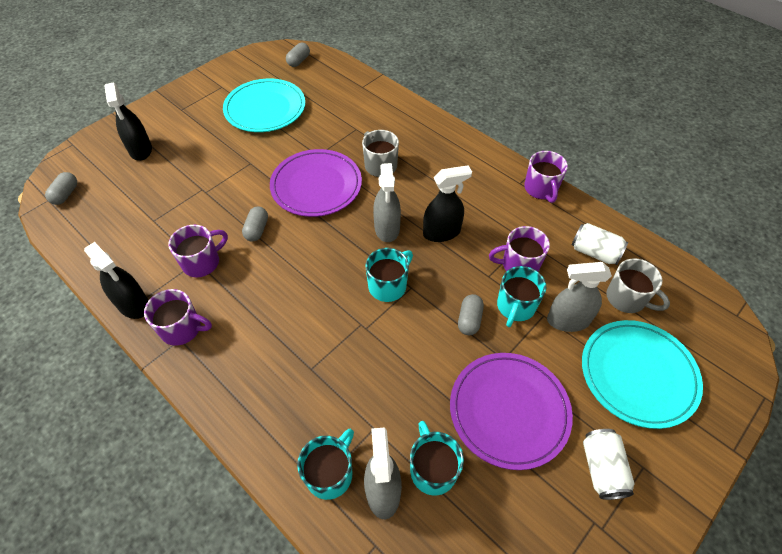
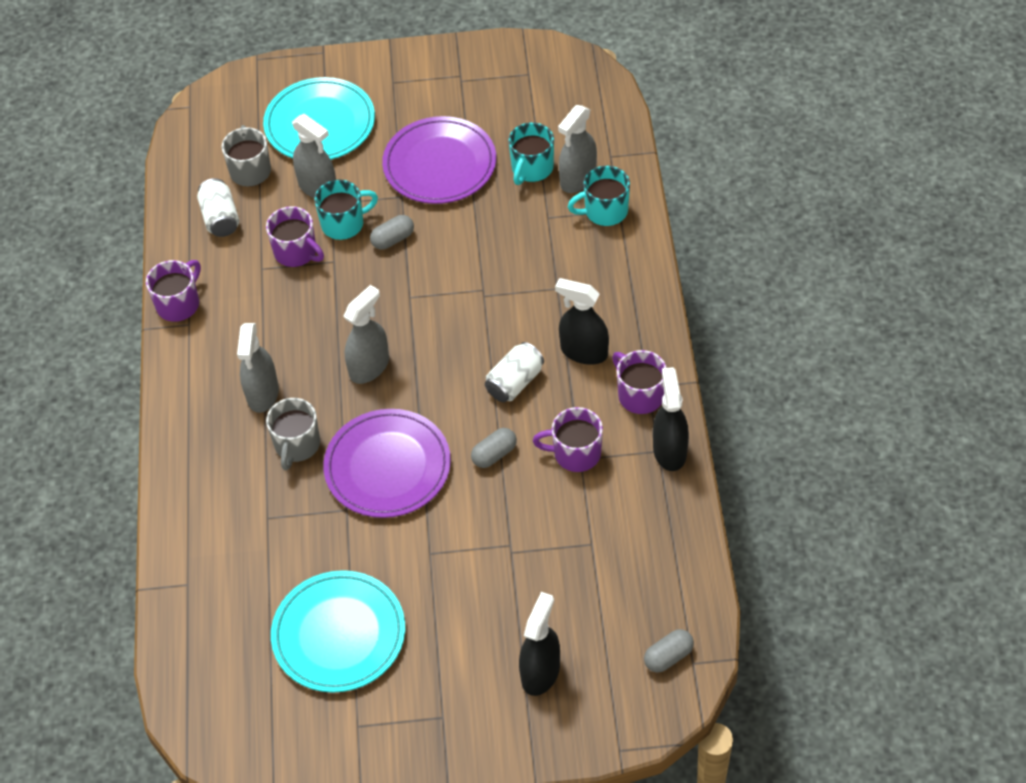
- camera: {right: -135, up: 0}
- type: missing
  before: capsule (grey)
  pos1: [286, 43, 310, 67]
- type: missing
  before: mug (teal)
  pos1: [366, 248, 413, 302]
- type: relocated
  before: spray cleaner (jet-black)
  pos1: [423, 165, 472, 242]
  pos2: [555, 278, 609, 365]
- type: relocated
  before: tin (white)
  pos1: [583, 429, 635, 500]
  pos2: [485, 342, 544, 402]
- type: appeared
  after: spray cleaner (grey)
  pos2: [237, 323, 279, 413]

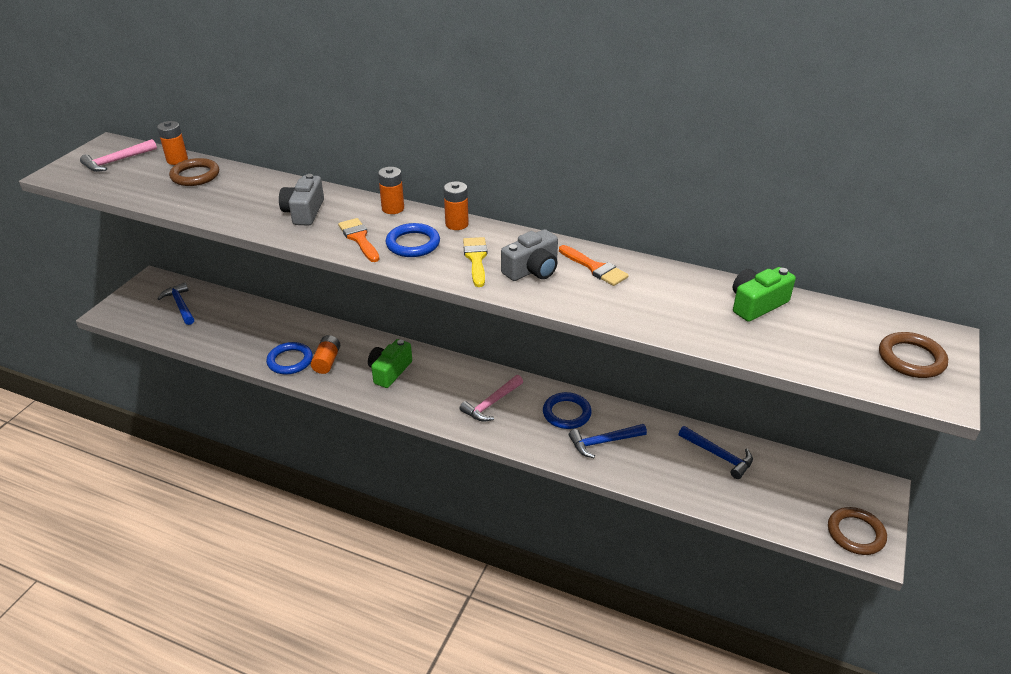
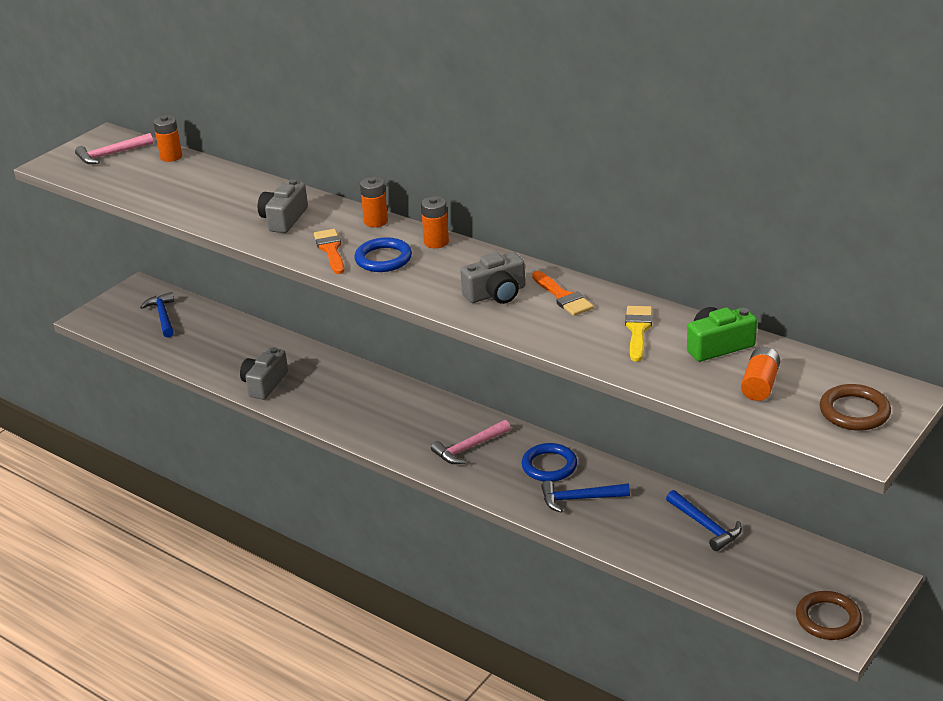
- camera: {right: 15, up: -5}
- type: missing
  before: ring (russet)
  pos1: [169, 158, 219, 186]
- type: exchanged
  before: ring (blue)
  after: photo camera (grey)
  pos1: [266, 342, 313, 375]
  pos2: [240, 347, 288, 400]
- type: relocated
  before: power cell (bright orange)
  pos1: [311, 335, 340, 374]
  pos2: [741, 347, 780, 401]
- type: missing
  before: photo camera (leaf-green)
  pos1: [368, 339, 412, 388]
- type: relocated
  before: brush (yellow)
  pos1: [463, 237, 487, 287]
  pos2: [625, 306, 652, 362]

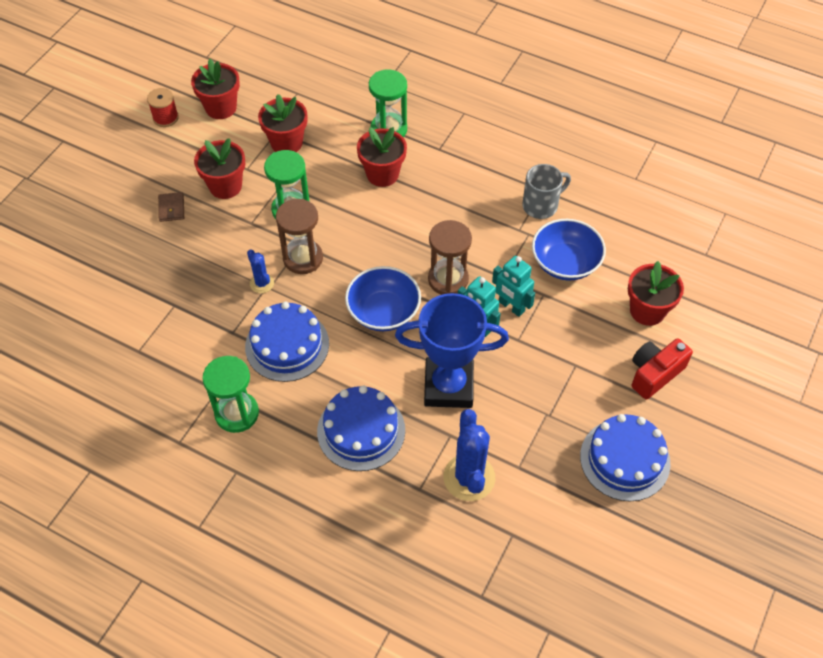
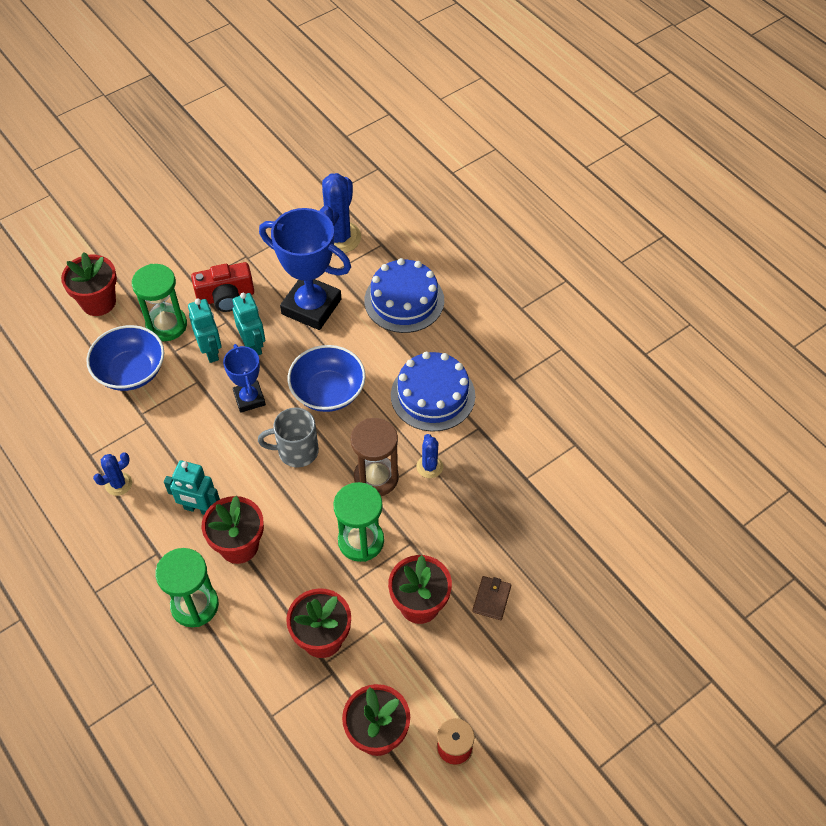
- camera: {right: -155, up: 0}
- type: relocated
  before: sandglass (leaf-green)
  pos1: [202, 356, 259, 433]
  pos2: [132, 264, 187, 341]
- type: exchanged
  before: sandglass (russet)
  after: trophy (blue)
  pos1: [428, 220, 472, 295]
  pos2: [223, 344, 266, 413]
- type: relocated
  before: mug (grey)
  pos1: [523, 164, 571, 219]
  pos2: [258, 408, 319, 467]
- type: missing
  before: cake (blue)
  pos1: [580, 414, 671, 501]
- type: relocated
  before: photo camera (crimson)
  pos1: [632, 338, 693, 399]
  pos2: [191, 262, 254, 312]
- type: appeared
  after: saguaro cactus (blue)
  pos2: [93, 452, 132, 496]
- type: appeared
  after: robot (teal)
  pos2: [164, 460, 220, 515]

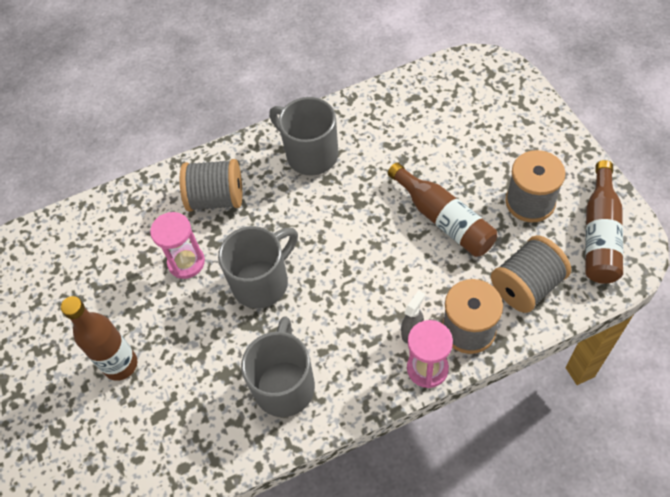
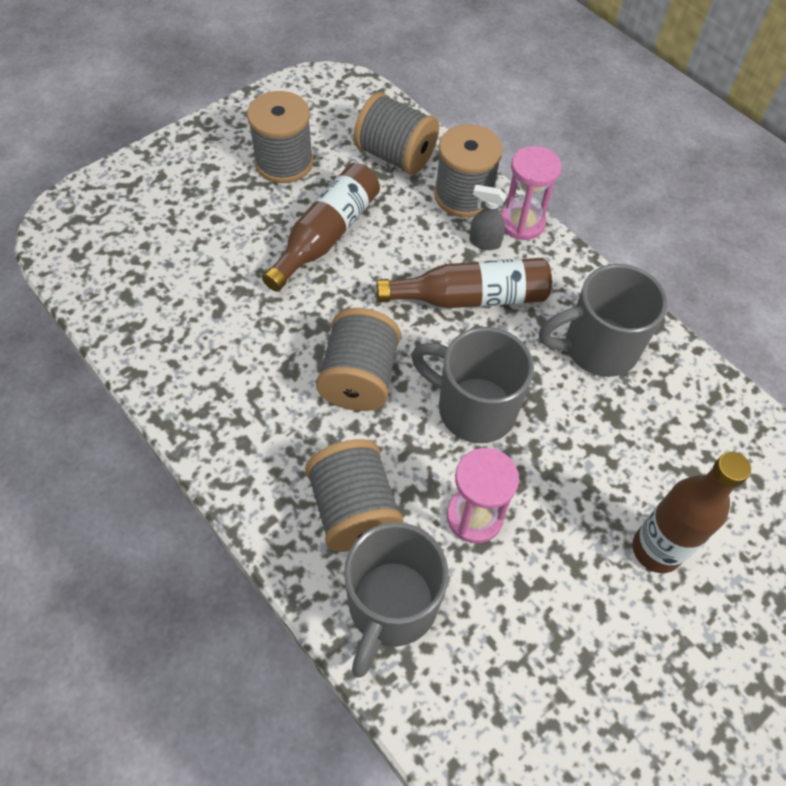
- camera: {right: -115, up: 0}
- type: relocated
  before: mug (grey)
  pos1: [269, 97, 339, 176]
  pos2: [344, 522, 449, 678]
- type: relocated
  before: bottle (russet)
  pos1: [585, 160, 623, 284]
  pos2: [376, 258, 552, 308]
- type: appeared
  after: reel of thread (grey)
  pos2: [316, 308, 401, 411]

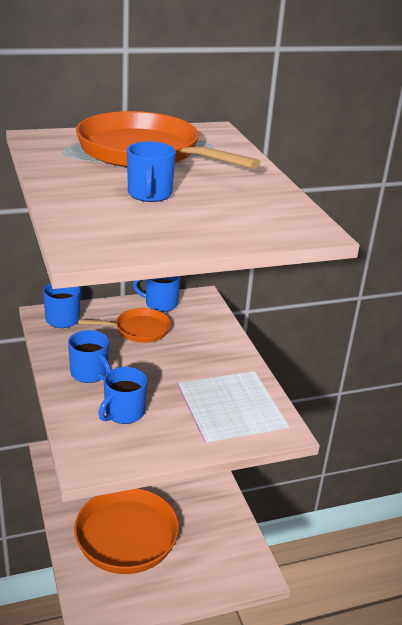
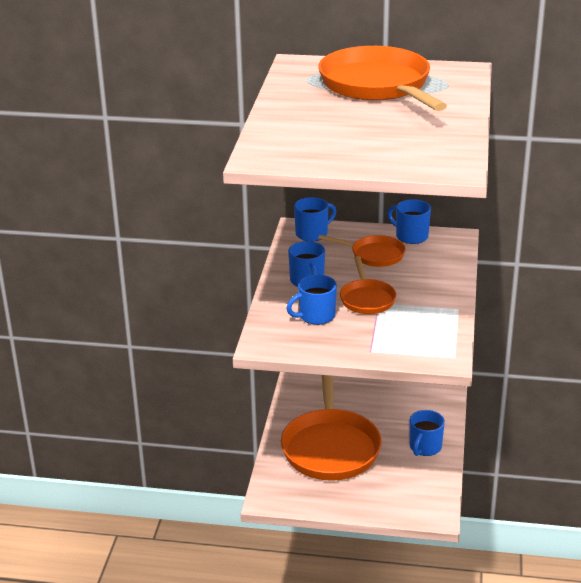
- camera: {right: 30, up: 0}
- type: relocated
  before: mug (blue)
  pos1: [127, 141, 176, 202]
  pos2: [410, 410, 445, 456]
- type: appeared
  after: frying pan (bright orange)
  pos2: [340, 256, 396, 314]

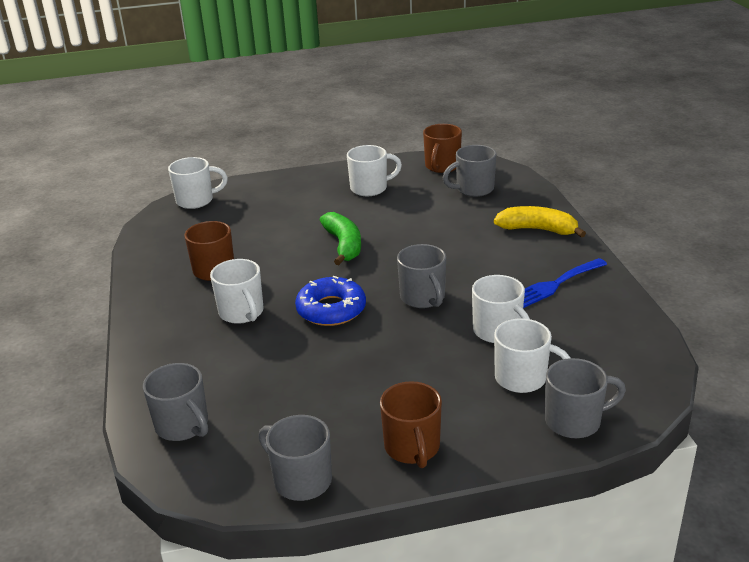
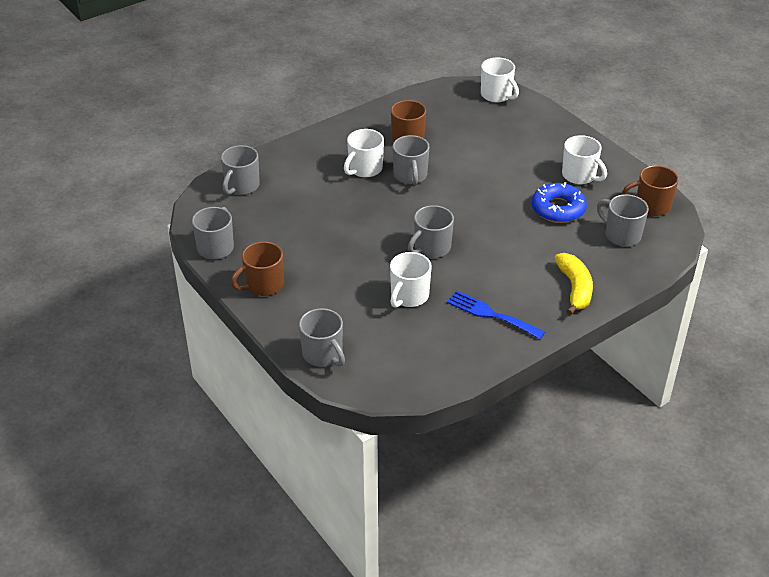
- camera: {right: 65, up: 10}
- type: relocated
  before: doughnut (blue)
  pos1: [295, 276, 366, 326]
  pos2: [532, 182, 587, 223]
- type: missing
  before: banana fruit (leaf-green)
  pos1: [320, 212, 361, 265]
- type: missing
  before: mug (white)
  pos1: [494, 318, 571, 393]
- type: appeared
  after: mug (grey)
  pos2: [393, 135, 429, 185]

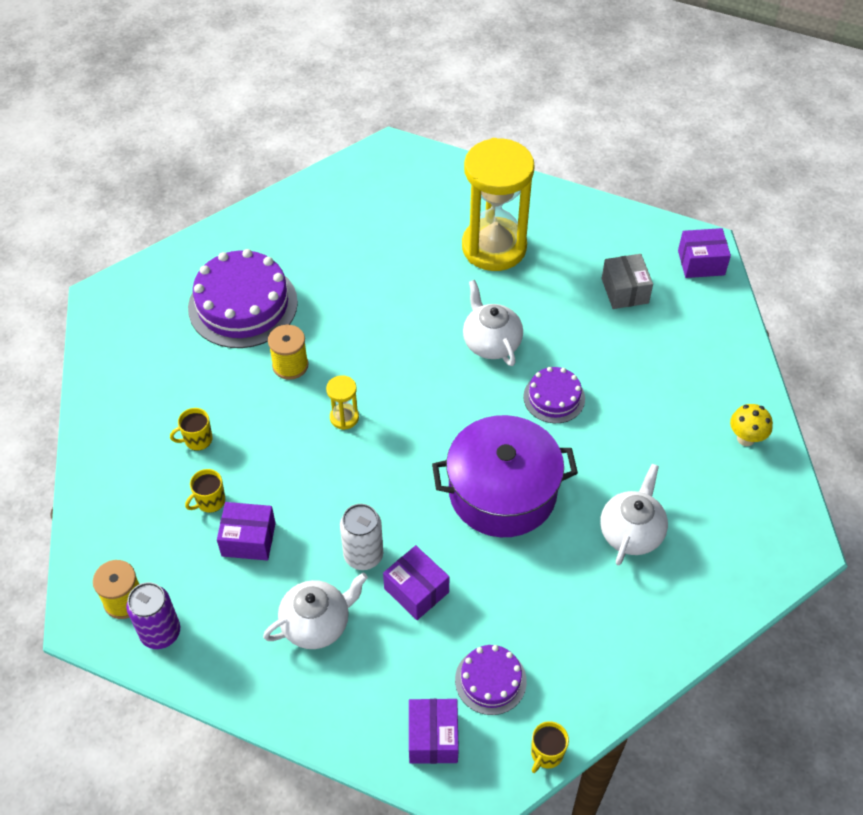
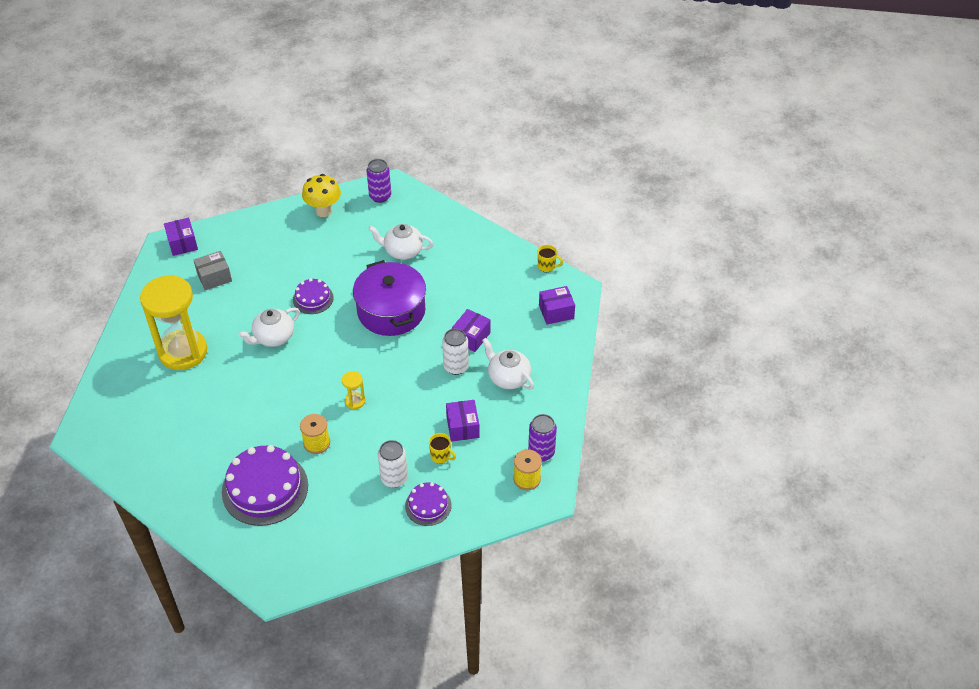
- camera: {right: -105, up: -5}
- type: exchanged
  before: mug (yellow)
  after: tin (white)
  pos1: [170, 408, 213, 451]
  pos2: [378, 440, 408, 488]
- type: relocated
  before: cake (purple)
  pos1: [455, 645, 527, 715]
  pos2: [405, 482, 452, 526]
- type: size
  before: mushroom (yellow)
  pos1: [730, 404, 773, 446]
  pos2: [302, 174, 341, 217]
  scale: 1.54
- type: appeared
  after: tin (purple)
  pos2: [366, 159, 391, 203]

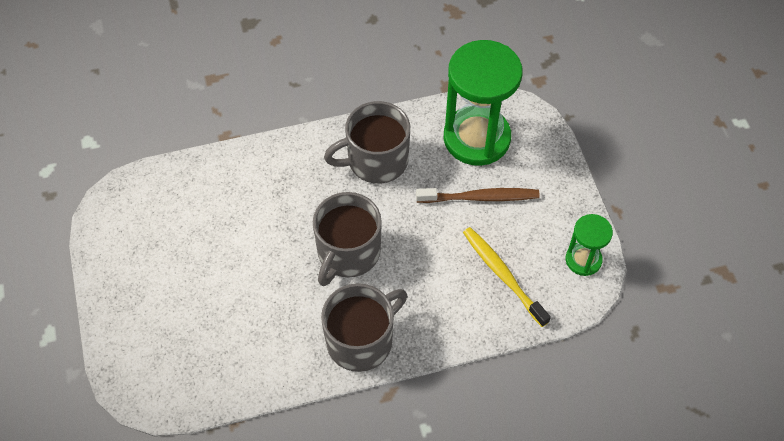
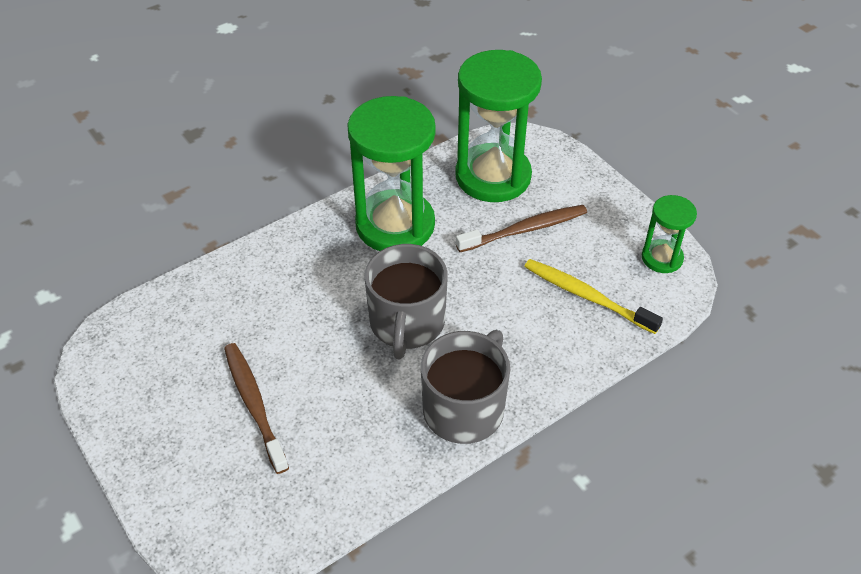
- camera: {right: -20, up: -10}
- type: exchanged
  before: mug (grey)
  after: sandglass (leaf-green)
  pos1: [324, 101, 410, 184]
  pos2: [347, 96, 436, 251]
- type: appeared
  after: tooth brush (russet)
  pos2: [224, 343, 289, 474]

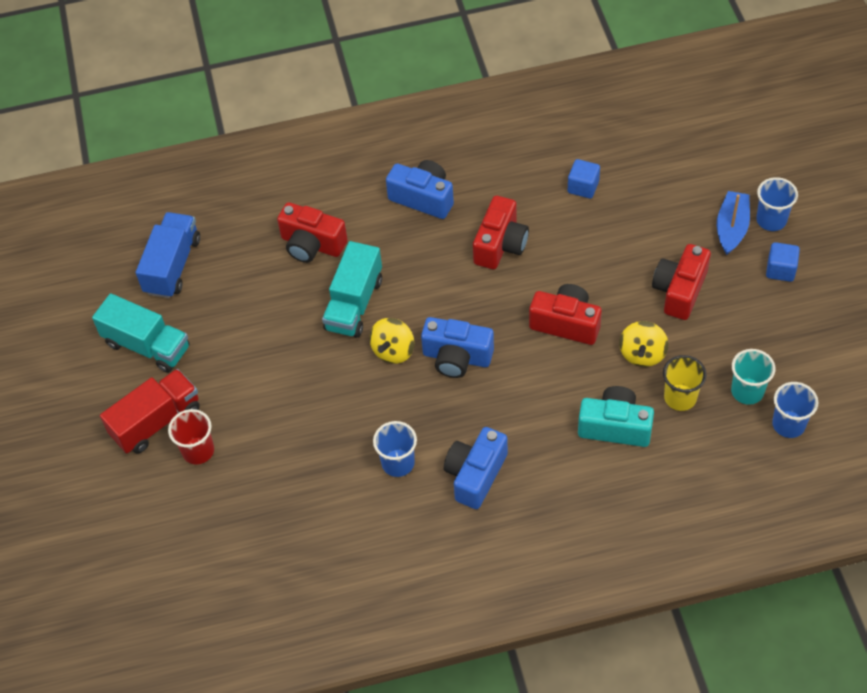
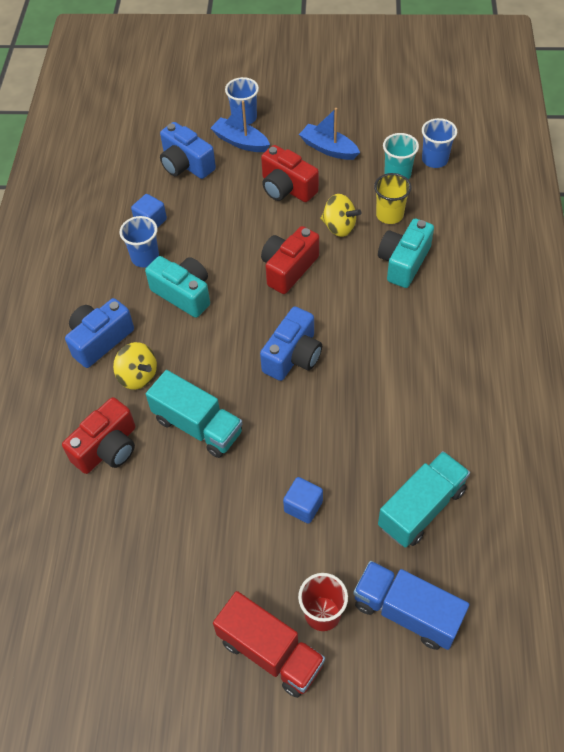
- camera: {right: -75, up: 0}
- type: relocated
  before: lorry (teal)
  pos1: [92, 293, 190, 373]
  pos2: [378, 451, 470, 548]
- type: spun
  before: lorry (crimson)
  pos1: [100, 369, 200, 454]
  pos2: [213, 591, 325, 698]
  turn: 150
- type: relocated
  before: lorry (blue)
  pos1: [136, 212, 200, 298]
  pos2: [353, 561, 469, 650]
- type: relocated
  before: whirligig (yellow)
  pos1: [369, 318, 414, 364]
  pos2: [113, 342, 157, 390]
- type: relocated
  before: beaker (blue)
  pos1: [373, 421, 417, 477]
  pos2: [120, 216, 159, 267]
- type: relocated
  before: photo camera (blue)
  pos1: [444, 427, 508, 509]
  pos2: [160, 122, 216, 179]
- type: colour
  before: photo camera (crimson)
  after: photo camera (teal)
  pos1: [473, 196, 529, 269]
  pos2: [145, 256, 210, 318]
- type: relocated
  before: block (blue)
  pos1: [766, 242, 800, 282]
  pos2: [283, 477, 323, 524]
- type: appeared
  after: sailboat (blue)
  pos2: [299, 108, 360, 160]

